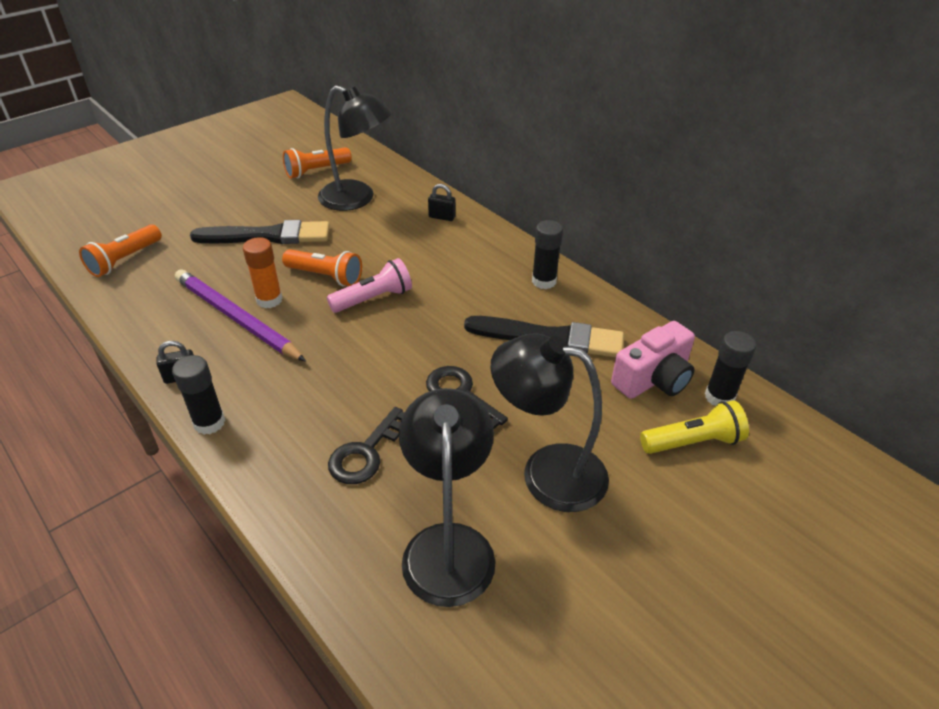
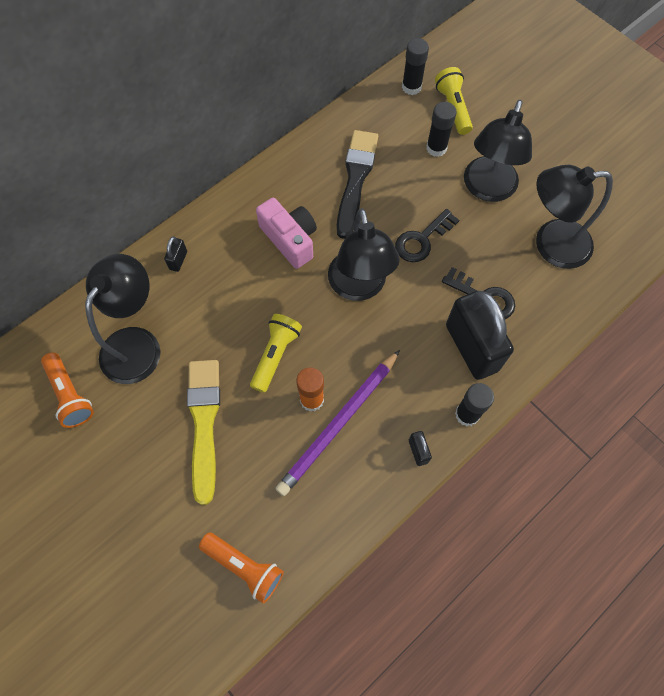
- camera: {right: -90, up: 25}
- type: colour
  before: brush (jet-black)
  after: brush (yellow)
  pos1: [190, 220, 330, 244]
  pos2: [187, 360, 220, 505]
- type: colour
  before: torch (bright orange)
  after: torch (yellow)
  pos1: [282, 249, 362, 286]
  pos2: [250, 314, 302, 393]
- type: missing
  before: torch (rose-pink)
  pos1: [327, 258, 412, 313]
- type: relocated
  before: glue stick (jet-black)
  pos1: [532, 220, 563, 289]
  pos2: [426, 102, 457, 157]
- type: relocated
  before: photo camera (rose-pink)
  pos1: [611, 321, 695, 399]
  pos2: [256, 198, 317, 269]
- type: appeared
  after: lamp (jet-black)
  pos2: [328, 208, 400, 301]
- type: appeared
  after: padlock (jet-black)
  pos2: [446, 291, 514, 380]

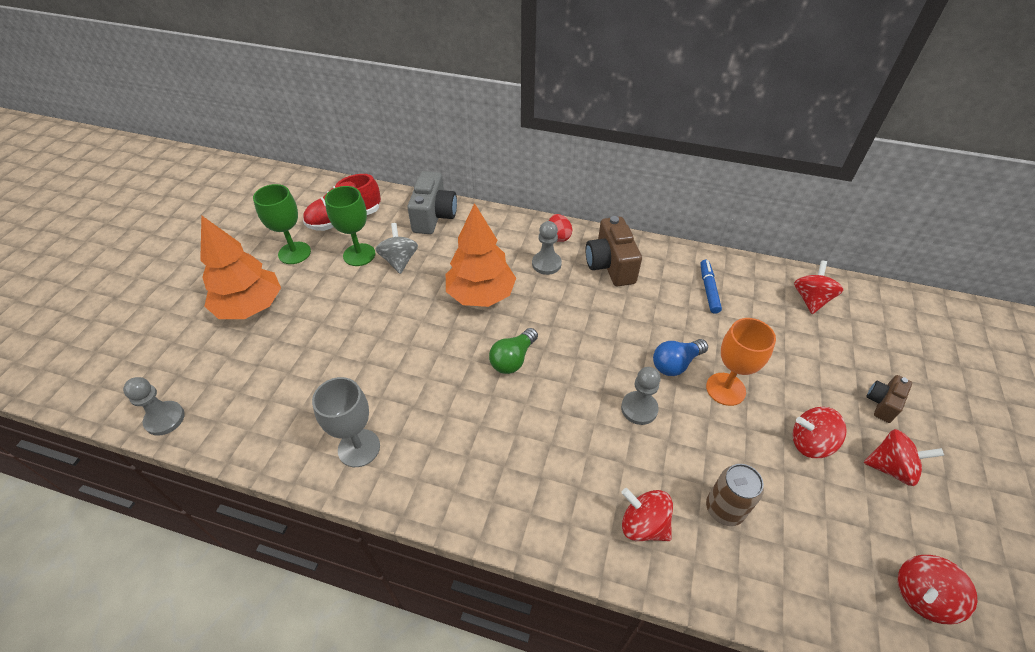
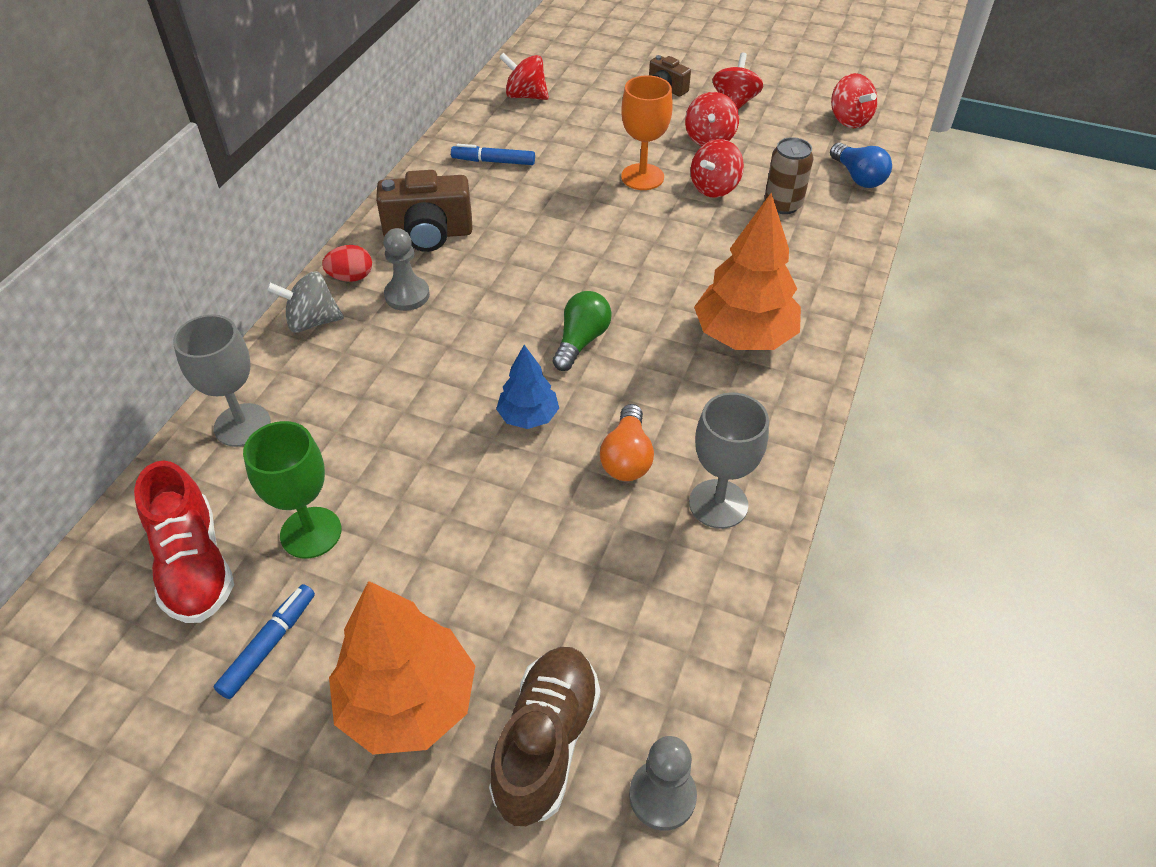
- camera: {right: -85, up: 0}
- type: exchanged
  before: goblet (leaf-green)
  after: marker (blue)
  pos1: [253, 184, 311, 264]
  pos2: [214, 584, 315, 699]
- type: relocated
  before: whirligig (grey)
  pos1: [376, 223, 418, 274]
  pos2: [266, 272, 344, 333]
- type: exchanged
  before: photo camera (grey)
  after: goblet (grey)
  pos1: [407, 171, 457, 234]
  pos2: [173, 314, 271, 447]
- type: relocated
  before: toy tree (bright orange)
  pos1: [446, 203, 516, 307]
  pos2: [694, 193, 801, 350]
- type: spun
  before: bulb (leaf-green)
  pos1: [489, 328, 538, 374]
  pos2: [552, 291, 612, 371]
  turn: -105
- type: missing
  before: pawn (grey)
  pos1: [621, 367, 661, 425]
- type: relocated
  before: whirligig (crimson)
  pos1: [621, 488, 673, 541]
  pos2: [690, 139, 744, 198]
- type: relocated
  before: bulb (blue)
  pos1: [653, 339, 708, 376]
  pos2: [830, 143, 892, 188]
- type: appeared
  after: shoe (russet)
  pos2: [489, 647, 600, 826]
- type: appeared
  after: toy tree (blue)
  pos2: [496, 345, 559, 429]
- type: appeared
  after: bulb (bright orange)
  pos2: [600, 404, 654, 481]

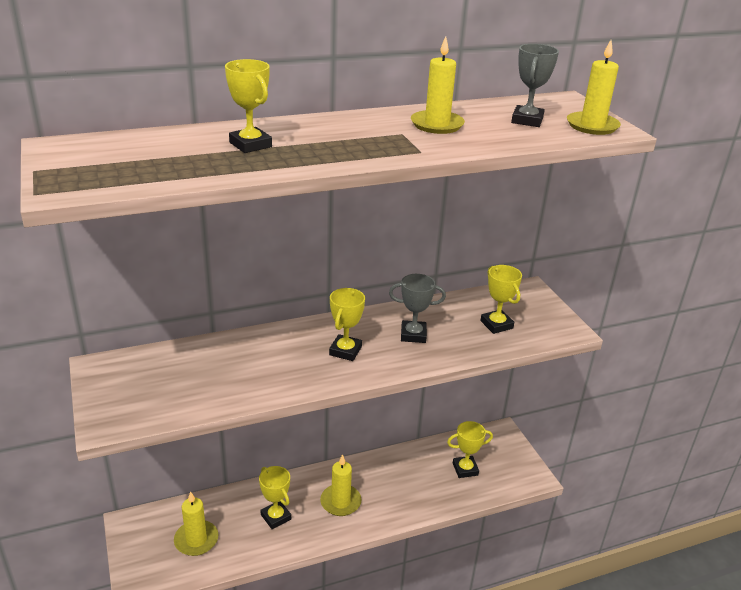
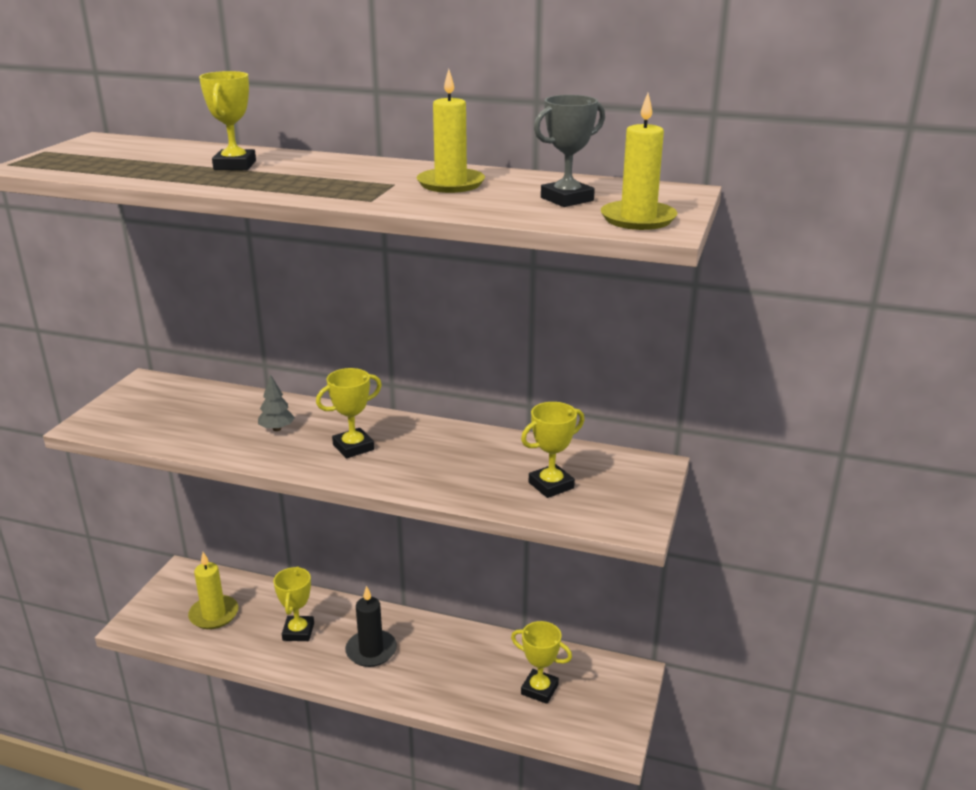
- camera: {right: 40, up: -5}
- type: colour
  before: candle (yellow)
  after: candle (jet-black)
  pos1: [320, 454, 361, 516]
  pos2: [345, 586, 397, 667]
- type: missing
  before: trophy (grey)
  pos1: [389, 274, 446, 343]
- type: spun
  before: trophy (yellow)
  pos1: [480, 265, 522, 334]
  pos2: [521, 402, 584, 498]
  turn: 45
- type: appeared
  after: toy tree (grey)
  pos2: [258, 374, 295, 431]

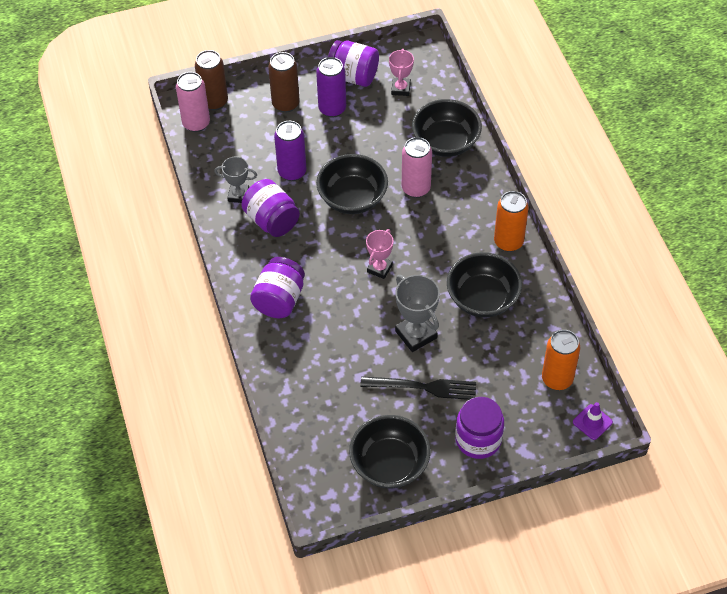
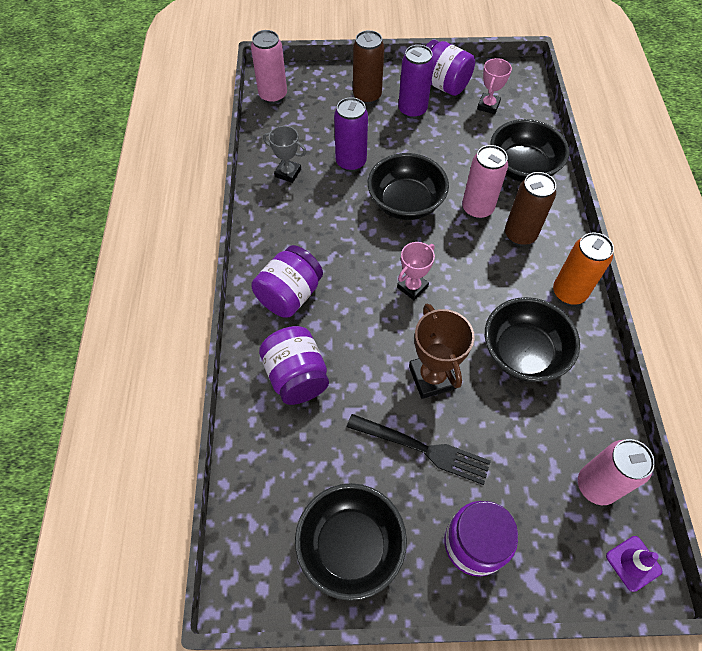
- camera: {right: 15, up: 5}
- type: relocated
  before: tin (russet)
  pos1: [195, 50, 228, 110]
  pos2: [505, 172, 556, 246]
- type: relocated
  before: jar (purple)
  pos1: [241, 179, 300, 237]
  pos2: [259, 326, 329, 405]
- type: colour
  before: trophy (grey)
  after: trophy (russet)
  pos1: [395, 275, 440, 352]
  pos2: [409, 303, 475, 399]
- type: colour
  before: tin (bright orange)
  after: tin (rose-pink)
  pos1: [542, 330, 580, 390]
  pos2: [578, 439, 655, 505]

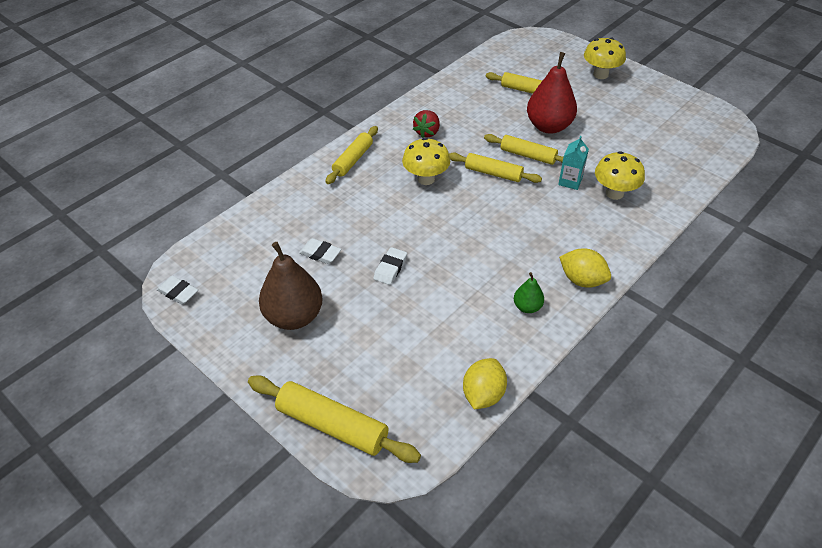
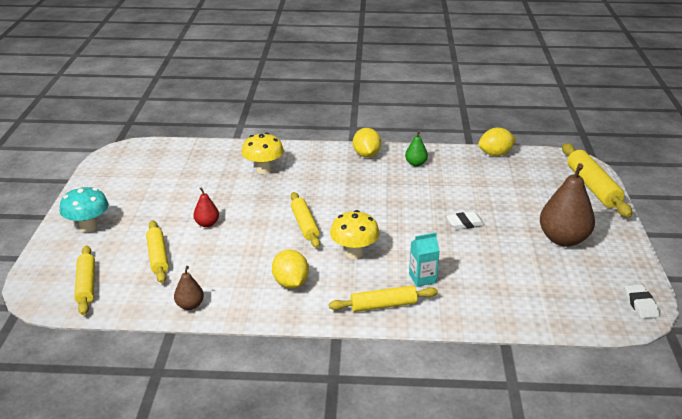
- camera: {right: -130, up: -15}
- type: missing
  before: pencil eraser (white)
  pos1: [299, 238, 341, 264]
- type: exchanged
  before: strawberry (crimson)
  after: lemon (yellow)
  pos1: [413, 110, 440, 138]
  pos2: [272, 250, 309, 289]
- type: relocated
  before: rolling pin (yellow)
  pos1: [484, 134, 563, 165]
  pos2: [74, 245, 95, 315]
- type: size
  before: pear fruit (crimson)
  pos1: [527, 52, 577, 134]
  pos2: [193, 187, 219, 227]
  scale: 0.49
- type: relocated
  before: carton (teal)
  pos1: [558, 136, 589, 190]
  pos2: [409, 232, 440, 287]
- type: colour
  before: mushroom (yellow)
  after: mushroom (teal)
  pos1: [584, 37, 626, 79]
  pos2: [60, 187, 109, 232]
- type: appeared
  after: pear fruit (russet)
  pos2: [174, 266, 204, 310]

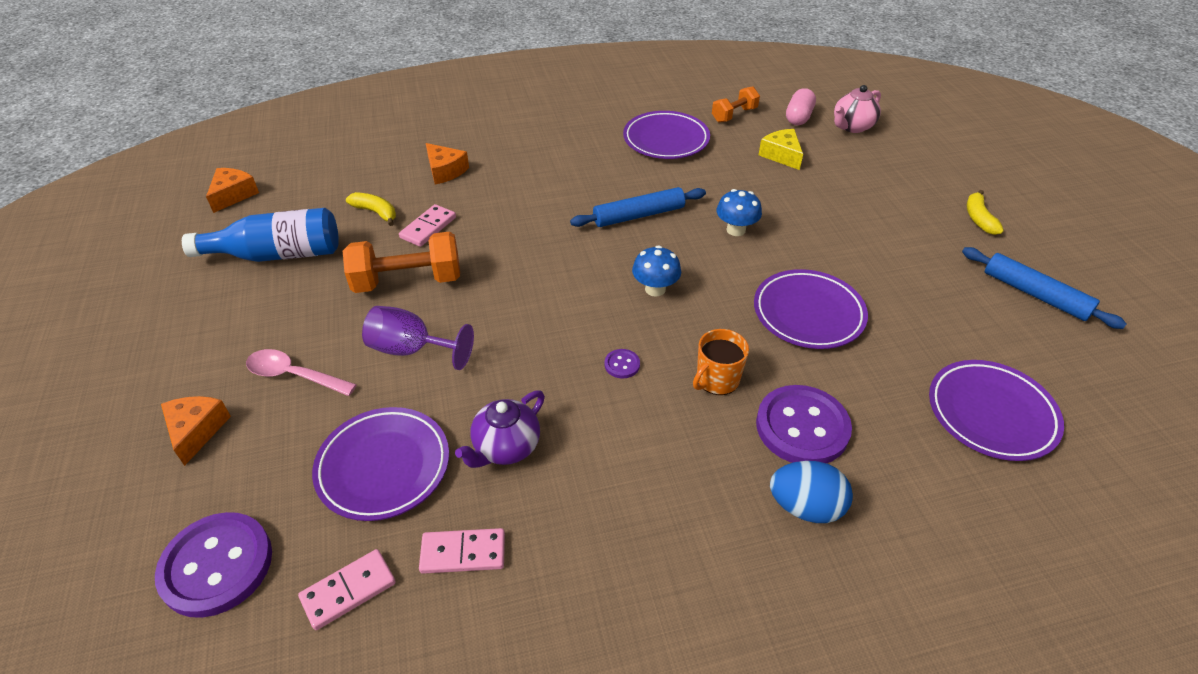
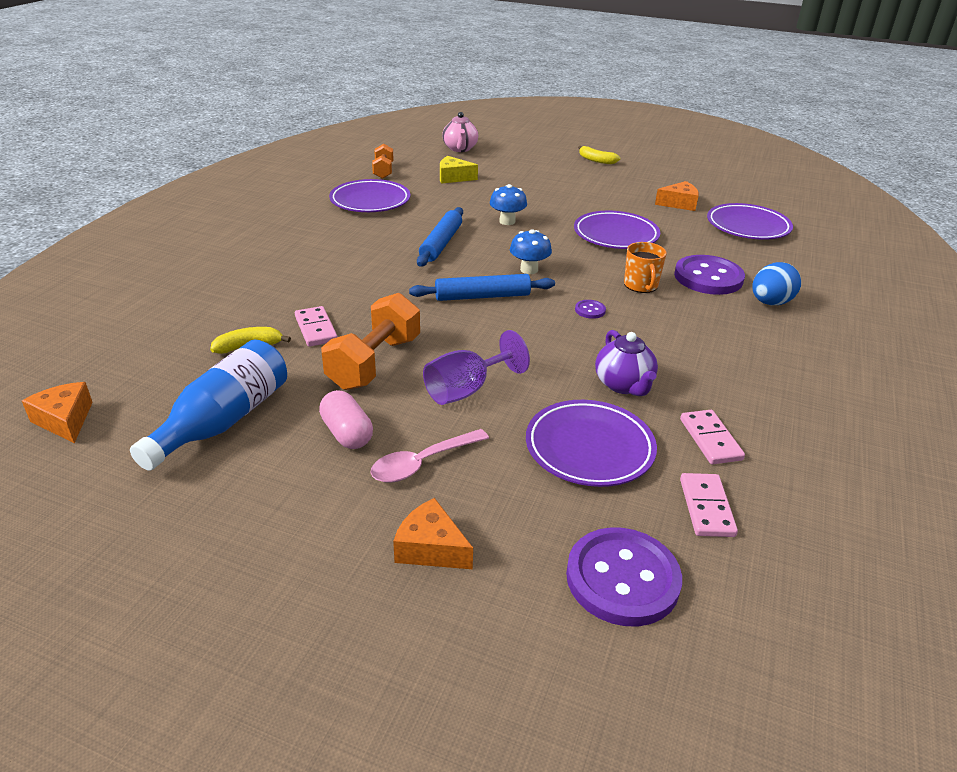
- camera: {right: -55, up: -10}
- type: spun
  before: domino (rose-pink)
  pos1: [419, 528, 505, 574]
  pos2: [680, 410, 745, 464]
  turn: -45
- type: relocated
  before: piece of cheese (bright orange)
  pos1: [426, 143, 469, 184]
  pos2: [655, 181, 699, 211]
- type: relocated
  before: capsule (rose-pink)
  pos1: [786, 88, 816, 125]
  pos2: [319, 390, 373, 449]
- type: relocated
  before: rolling pin (blue)
  pos1: [962, 247, 1126, 329]
  pos2: [409, 274, 555, 301]

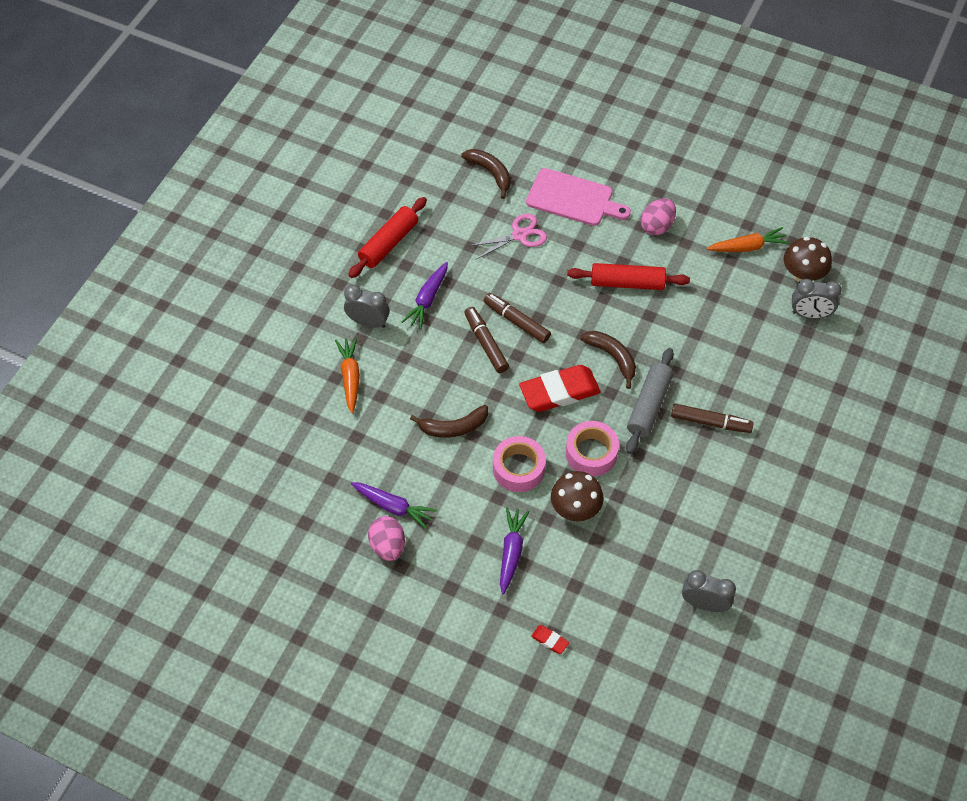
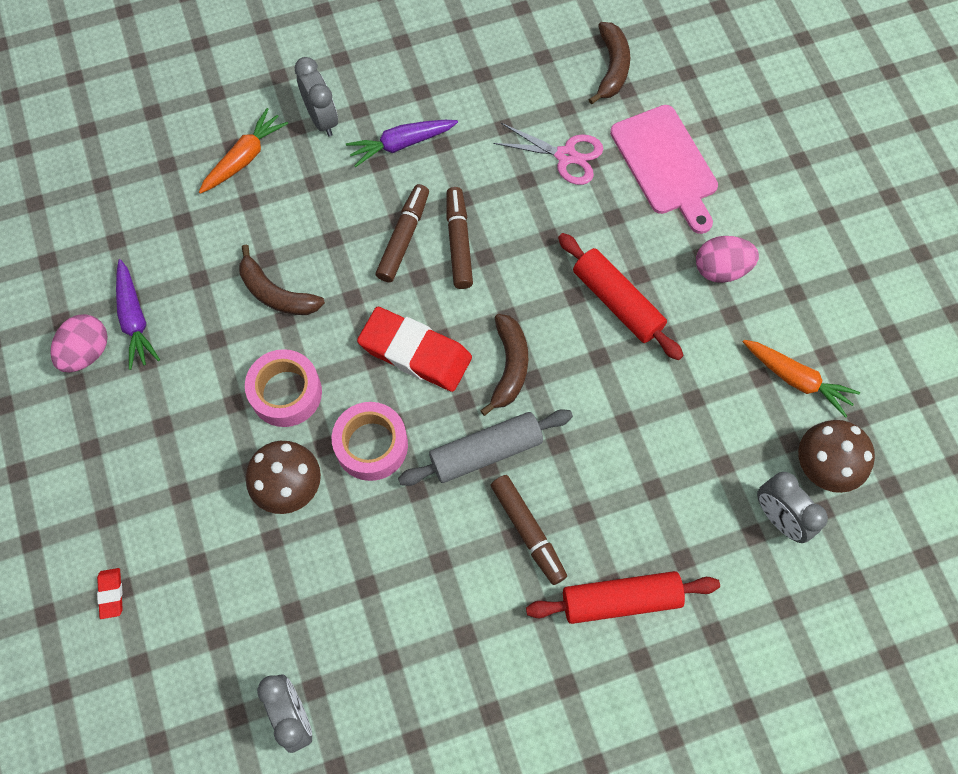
- camera: {right: 45, up: 10}
- type: relocated
  before: rolling pin (crimson)
  pos1: [349, 197, 427, 278]
  pos2: [526, 571, 720, 624]
- type: missing
  before: root vegetable (purple)
  pos1: [500, 507, 529, 594]

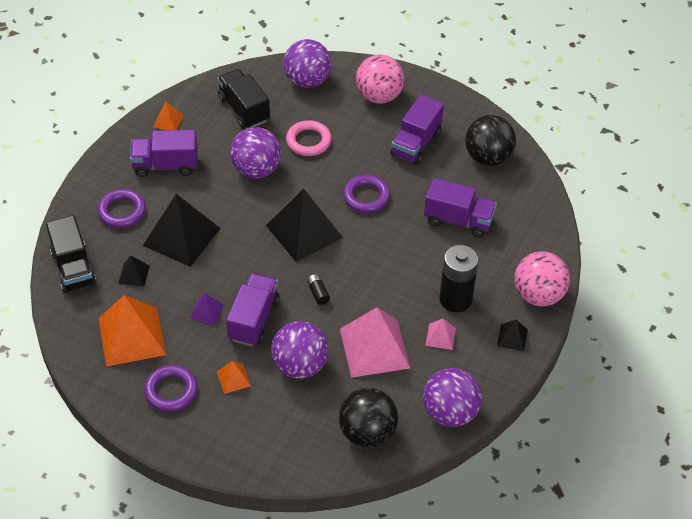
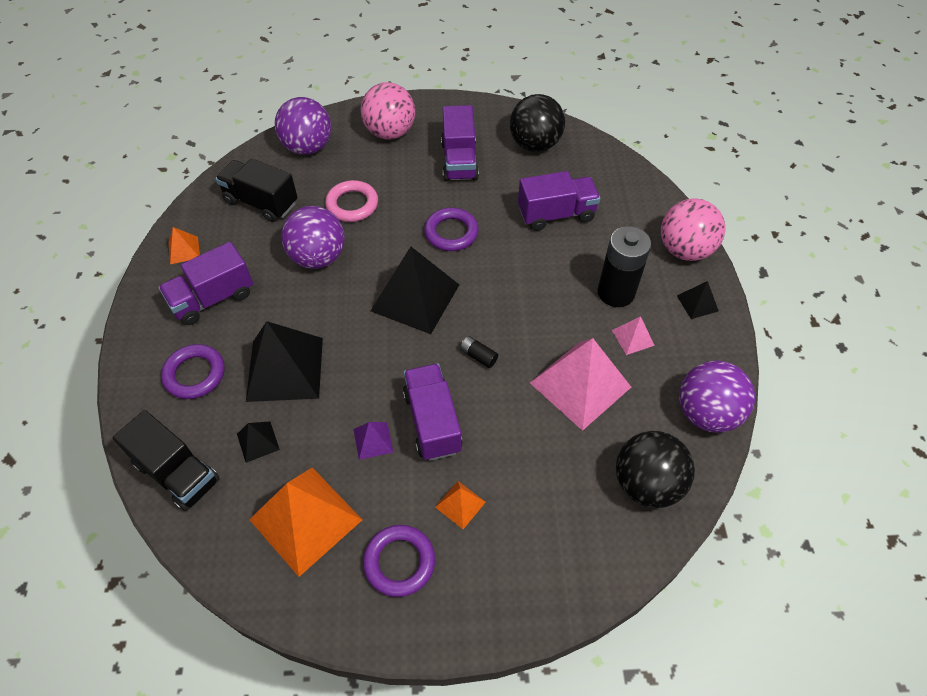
- camera: {right: -30, up: 5}
- type: missing
  before: sphere (purple)
  pos1: [271, 321, 329, 379]

